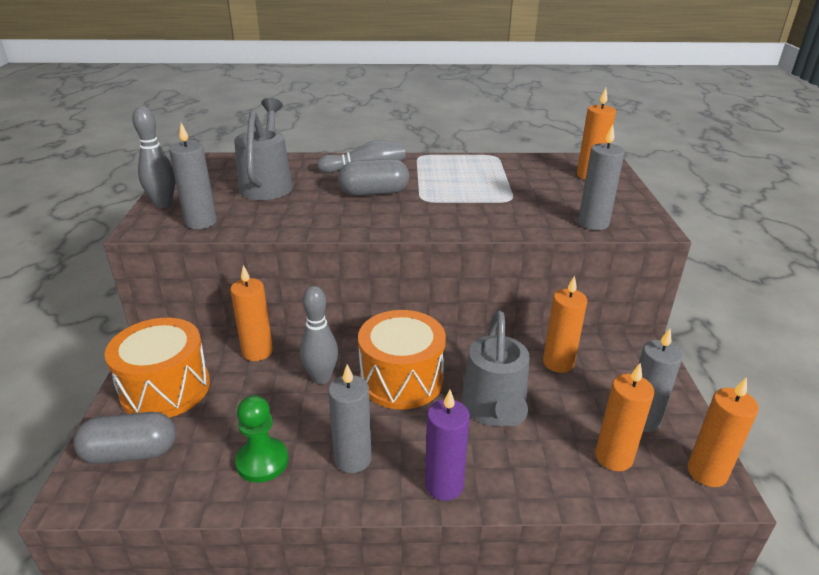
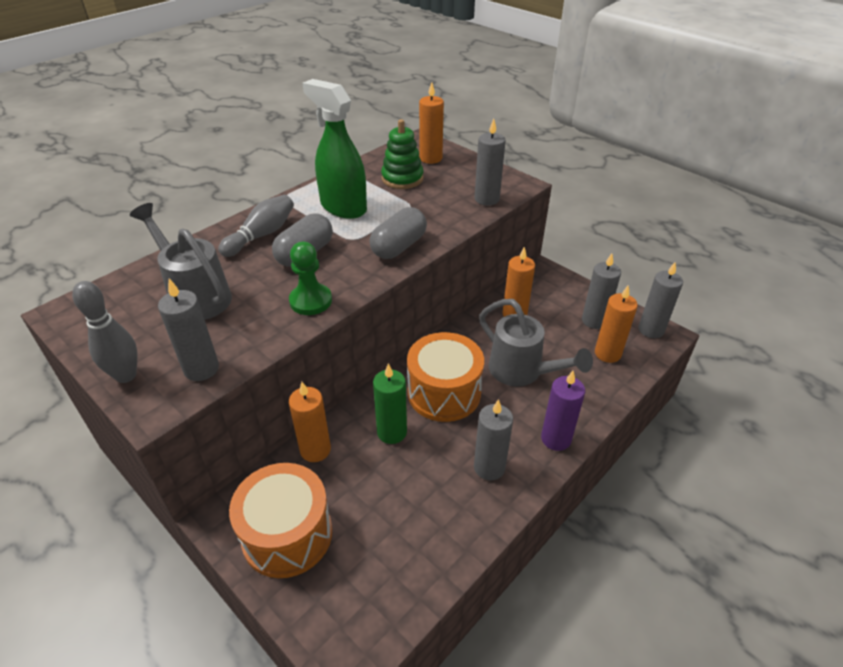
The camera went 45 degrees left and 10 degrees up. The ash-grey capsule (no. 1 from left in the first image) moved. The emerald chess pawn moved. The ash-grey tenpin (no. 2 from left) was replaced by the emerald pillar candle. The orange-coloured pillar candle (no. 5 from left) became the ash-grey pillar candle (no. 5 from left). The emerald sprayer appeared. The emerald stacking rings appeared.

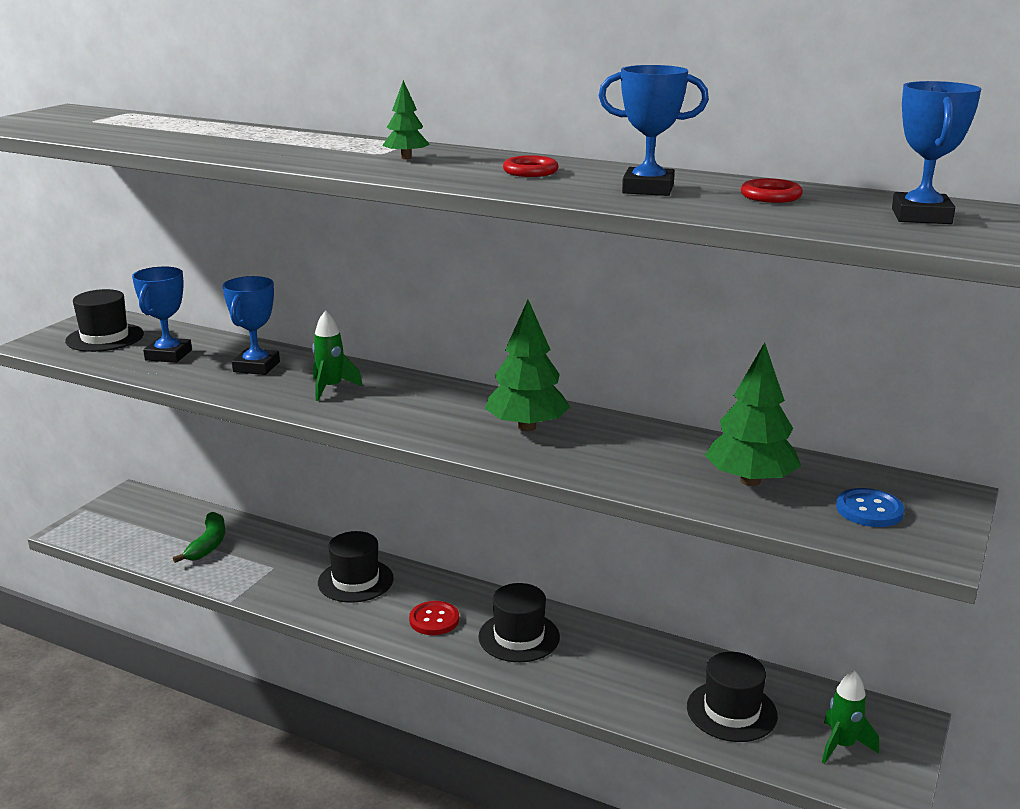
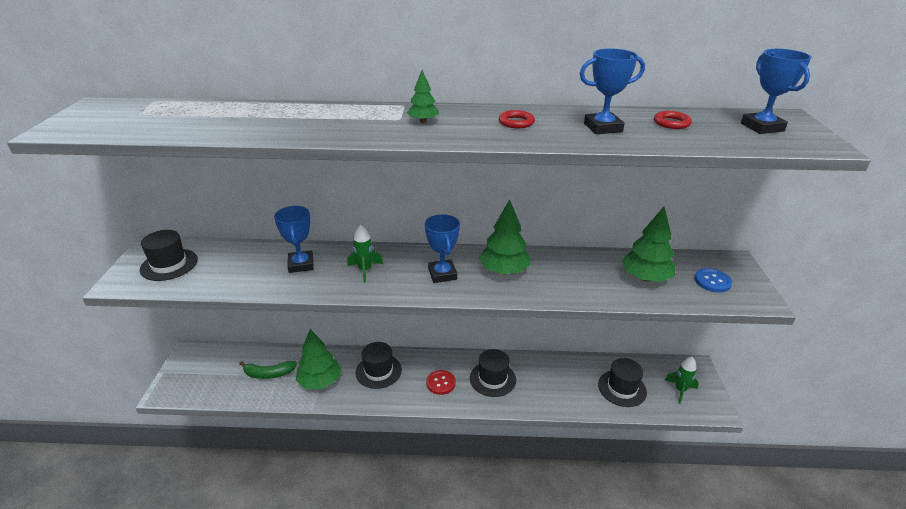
The camera went 25 degrees left and 10 degrees up. The cobalt award cup (no. 1 from left in the first image) moved. The emerald banana turned 105 degrees clockwise. The emerald tree (no. 1 from left) appeared.

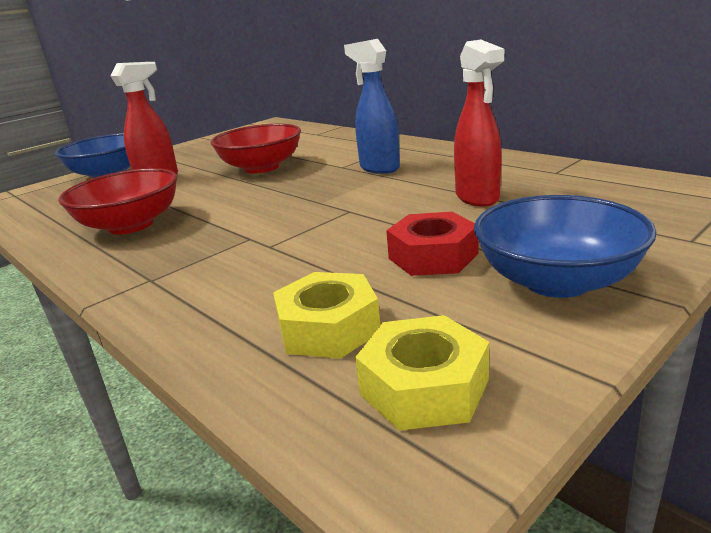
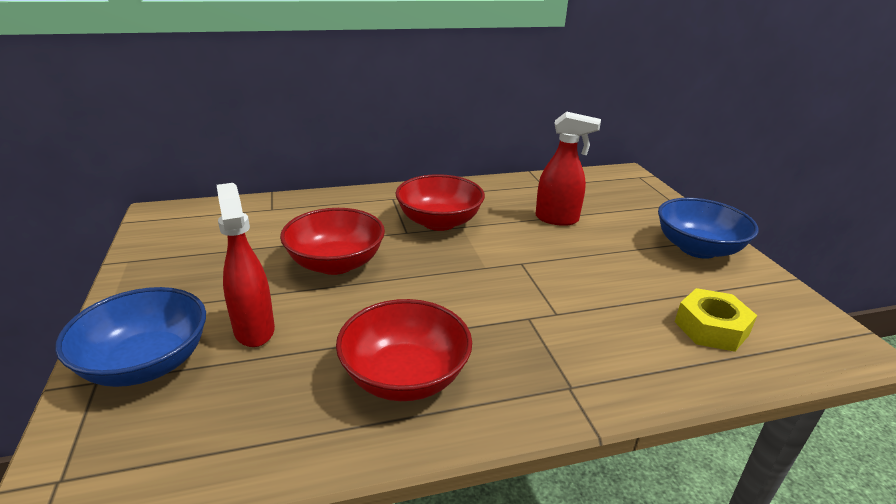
The camera went 65 degrees left and 5 degrees up. The cobalt sprayer was replaced by the scarlet deep dish (no. 3 from left). The bright yellow nut (no. 2 from left) disappeared. The scarlet nut disappeared.

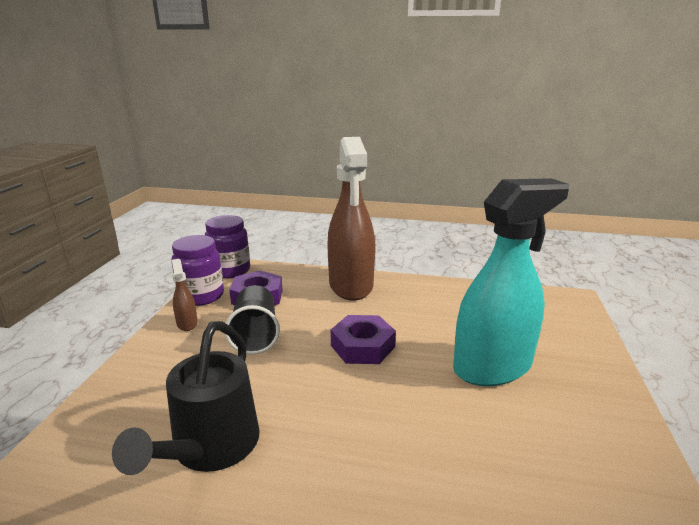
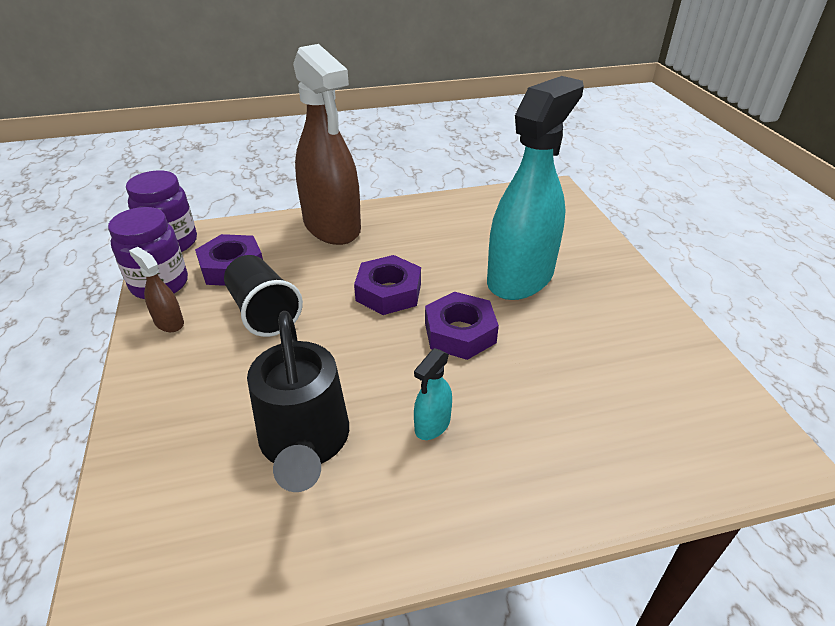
The camera went 25 degrees left and 15 degrees up. The aqua sprayer (no. 1 from left) appeared. The purple nut (no. 3 from left) appeared.

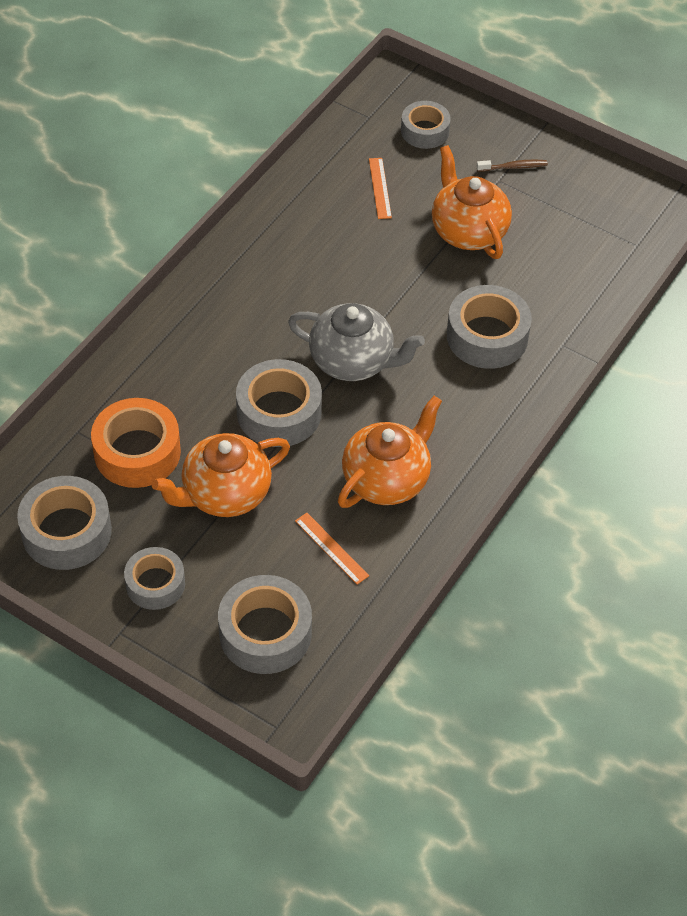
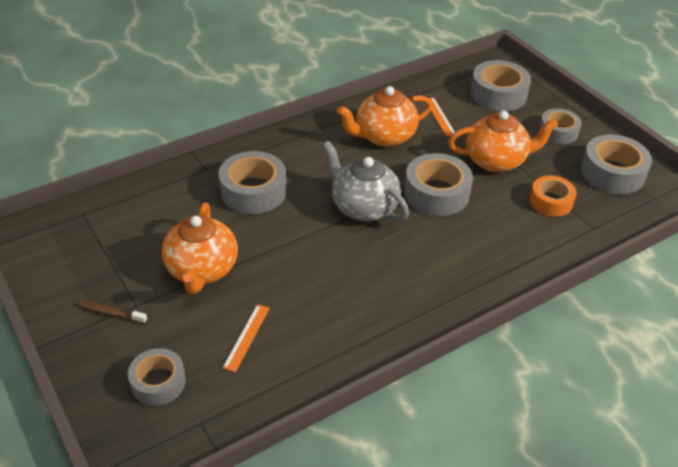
The camera went 155 degrees left and 10 degrees down. The orange-coloured roll of tape changed to 0.65 times the size.

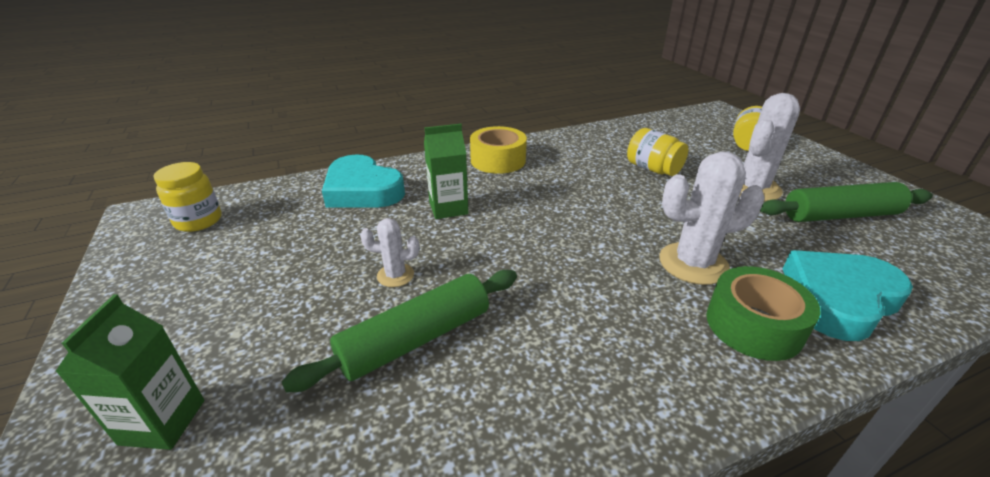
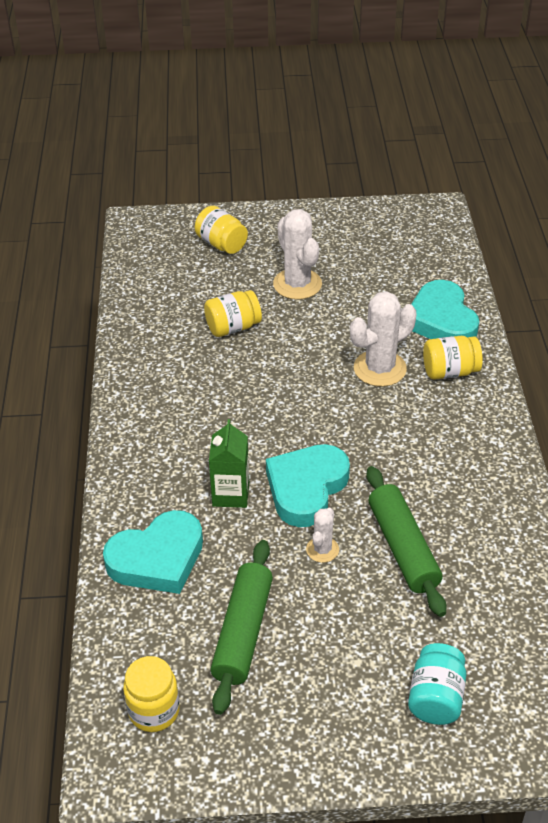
The camera went 70 degrees left and 10 degrees up. The emerald carton (no. 1 from left) was replaced by the aqua jar. The bright yellow roll of tape disappeared. The snow-white cactus (no. 2 from left in the first image) turned 45 degrees clockwise. The emerald roll of tape was replaced by the bright yellow jar (no. 4 from left). The emerald pastry roller (no. 2 from left in the first image) moved. The aqua love heart (no. 2 from left) appeared.

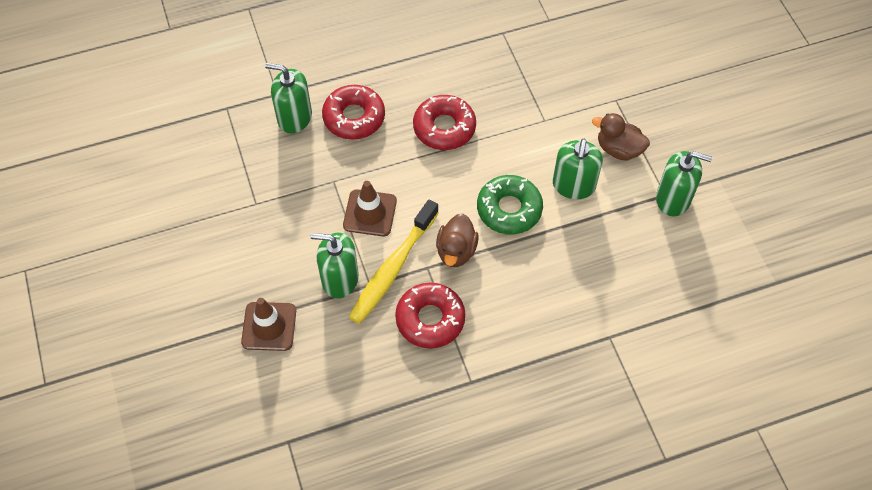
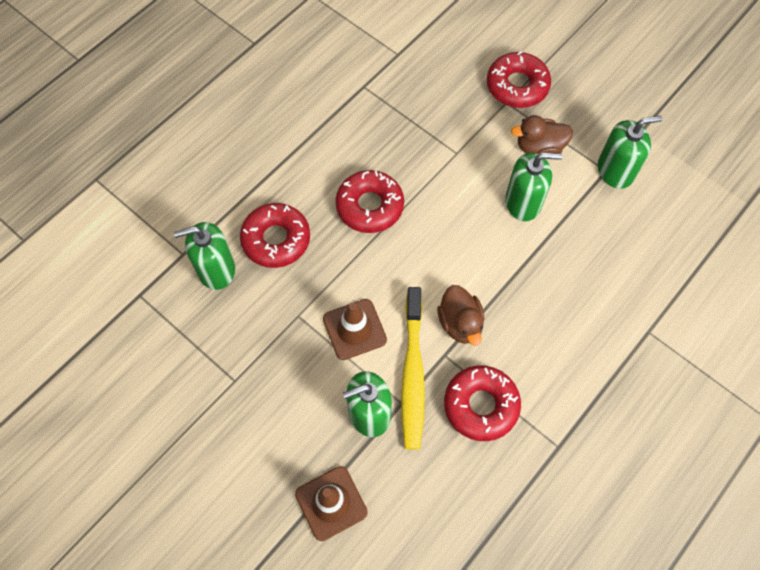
The camera went 30 degrees left and 5 degrees up. The emerald doughnut disappeared. The emerald pump bottle (no. 3 from left) turned 75 degrees counterclockwise. The scarlet doughnut (no. 4 from left) appeared.

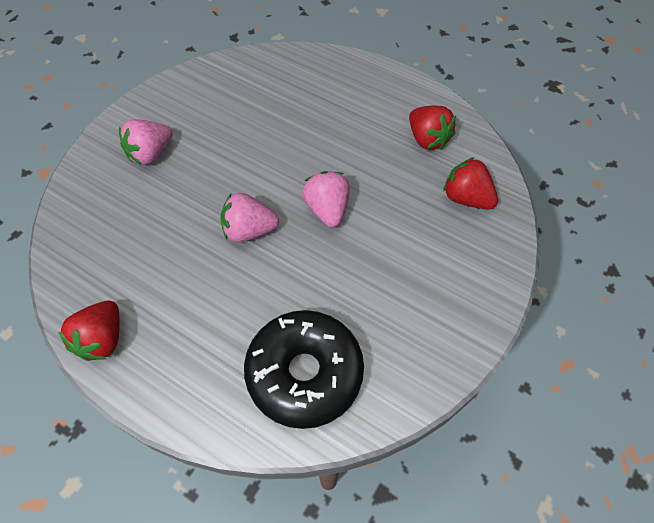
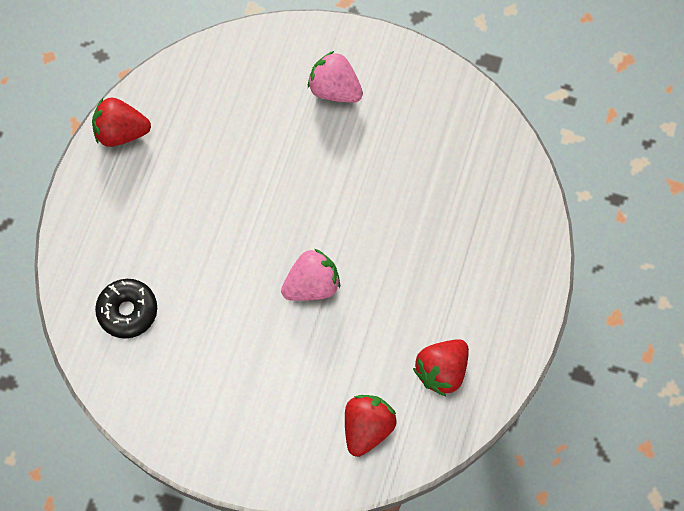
The camera went 75 degrees right and 10 degrees up. The pink berry (no. 2 from left) disappeared. The jet-black doughnut changed to 0.57 times the size.

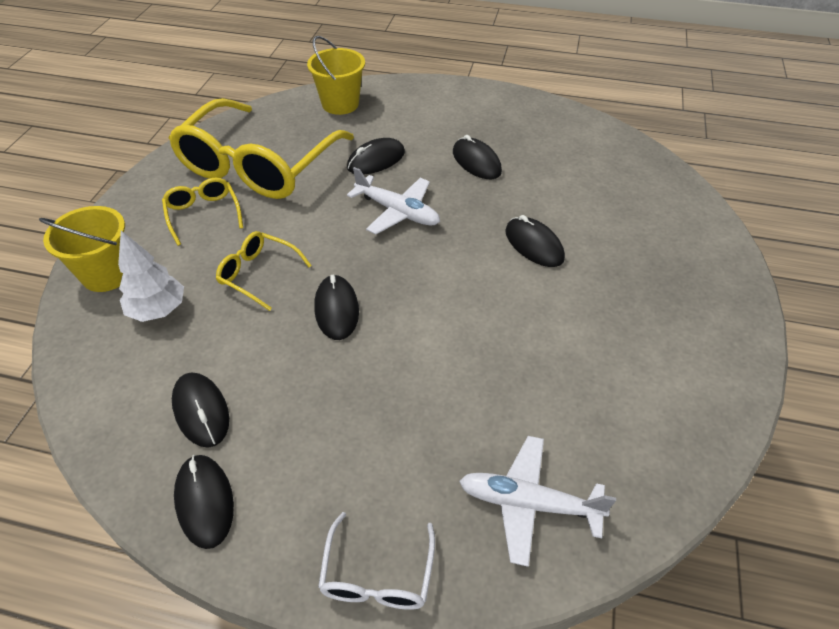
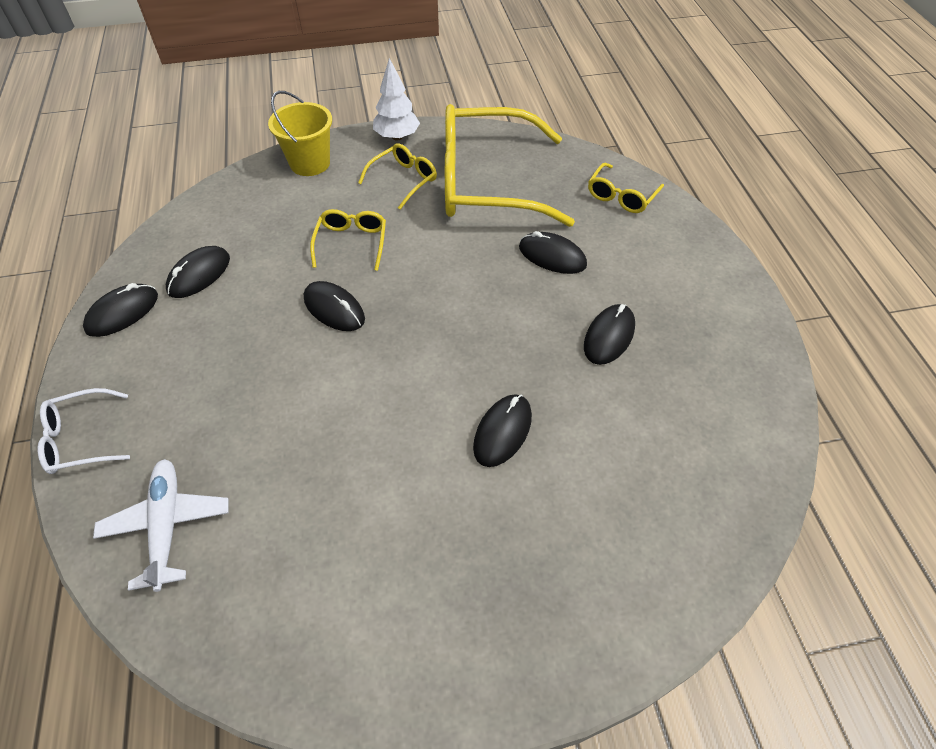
The camera went 65 degrees right and 5 degrees up. The snow-white tree moved. The bright yellow bucket (no. 2 from left) was replaced by the bright yellow glasses (no. 4 from left). The jet-black computer mouse (no. 3 from left) turned 75 degrees clockwise. The snow-white toy plane (no. 1 from left) disappeared.

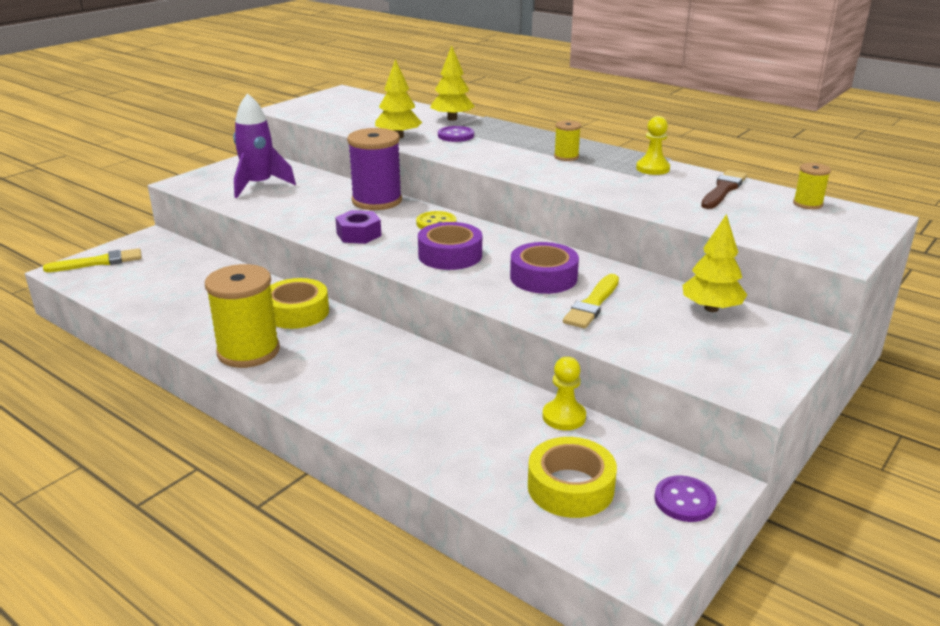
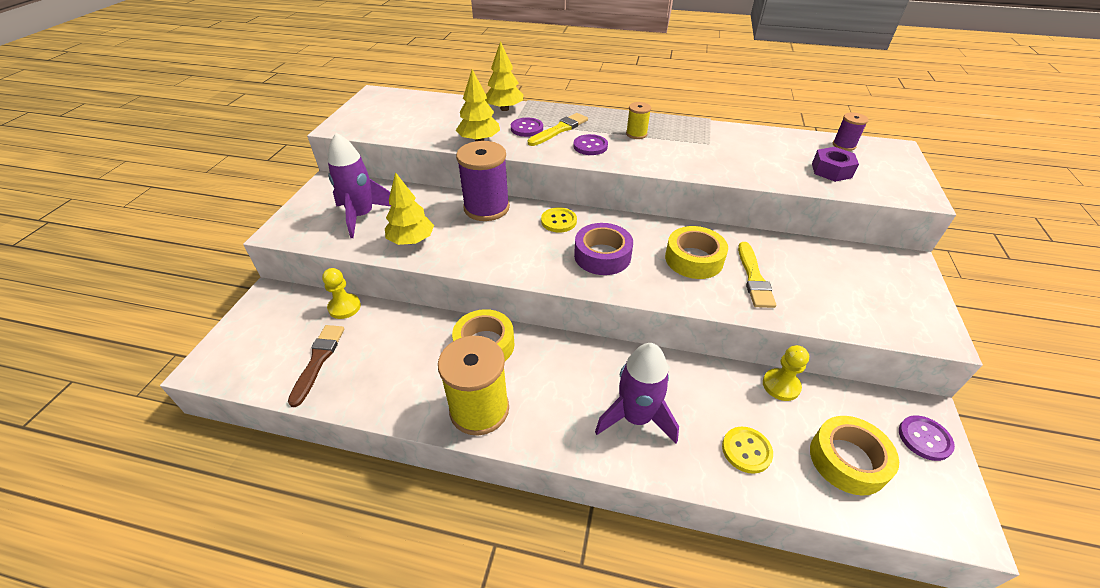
The camera went 25 degrees left and 15 degrees up. The bright yellow brush (no. 1 from left) moved. The purple nut moved. The purple roll of tape (no. 2 from left) became the bright yellow roll of tape (no. 2 from left). The bright yellow chess pawn (no. 2 from left in the first image) moved. The bright yellow tree (no. 3 from left in the first image) moved. The dark brown brush moved. The bright yellow reel of thread (no. 3 from left) became the purple reel of thread (no. 2 from left). The purple button (no. 2 from left) appeared. The purple spaceship (no. 2 from left) appeared. The bright yellow button (no. 2 from left) appeared.

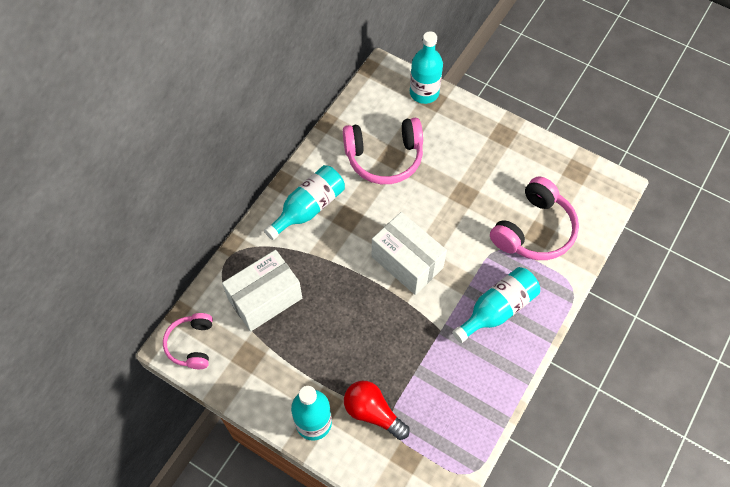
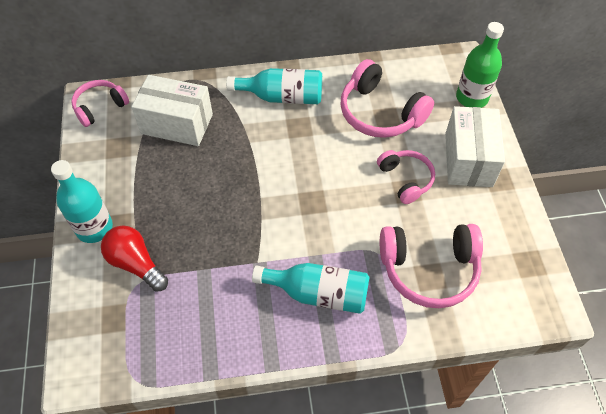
The camera went 50 degrees right and 5 degrees down. The scarlet lightbulb turned 45 degrees counterclockwise. The snow-white package (no. 2 from left) moved. The aqua flask (no. 3 from left) became the emerald flask. The pink headset (no. 3 from left) appeared.

